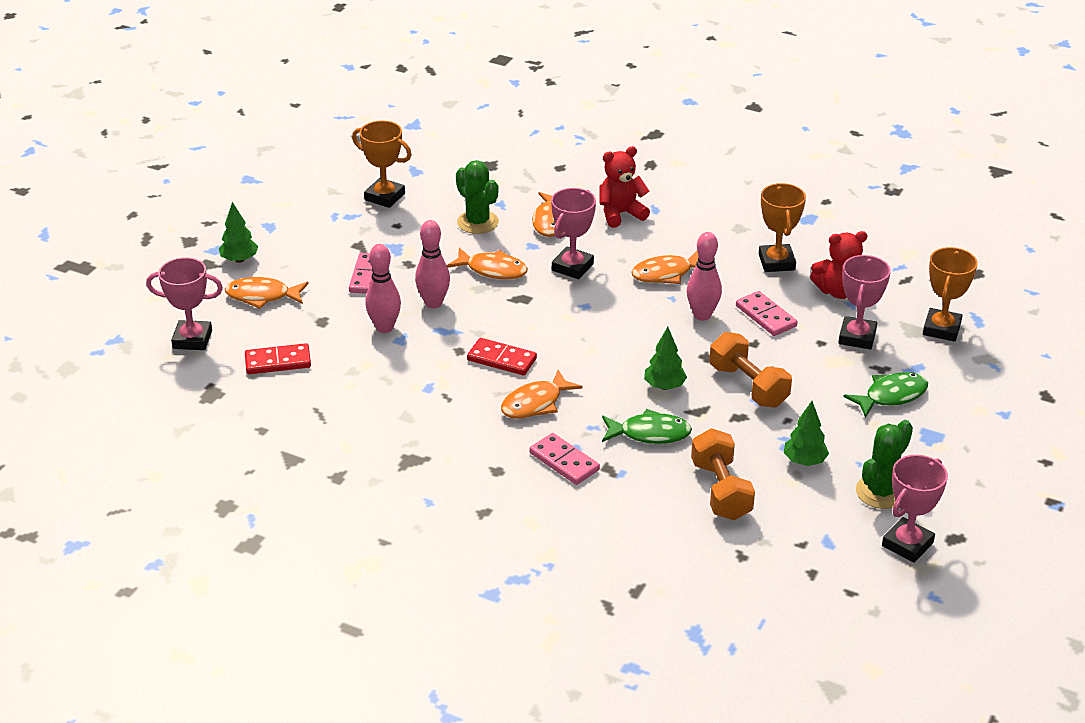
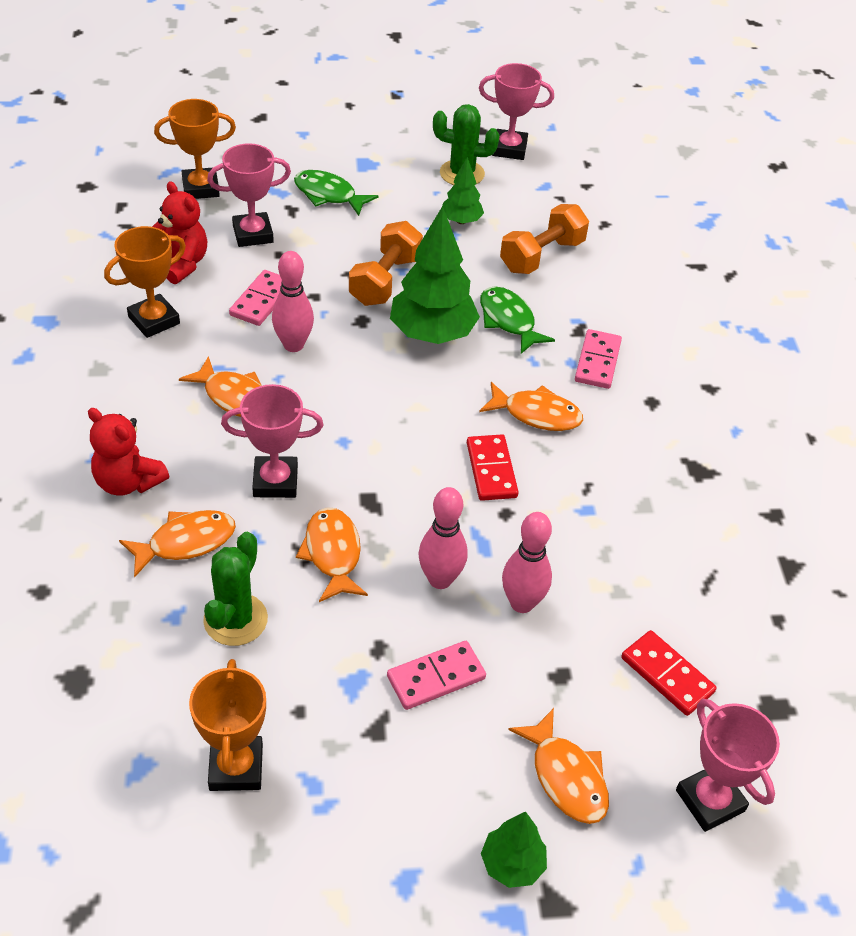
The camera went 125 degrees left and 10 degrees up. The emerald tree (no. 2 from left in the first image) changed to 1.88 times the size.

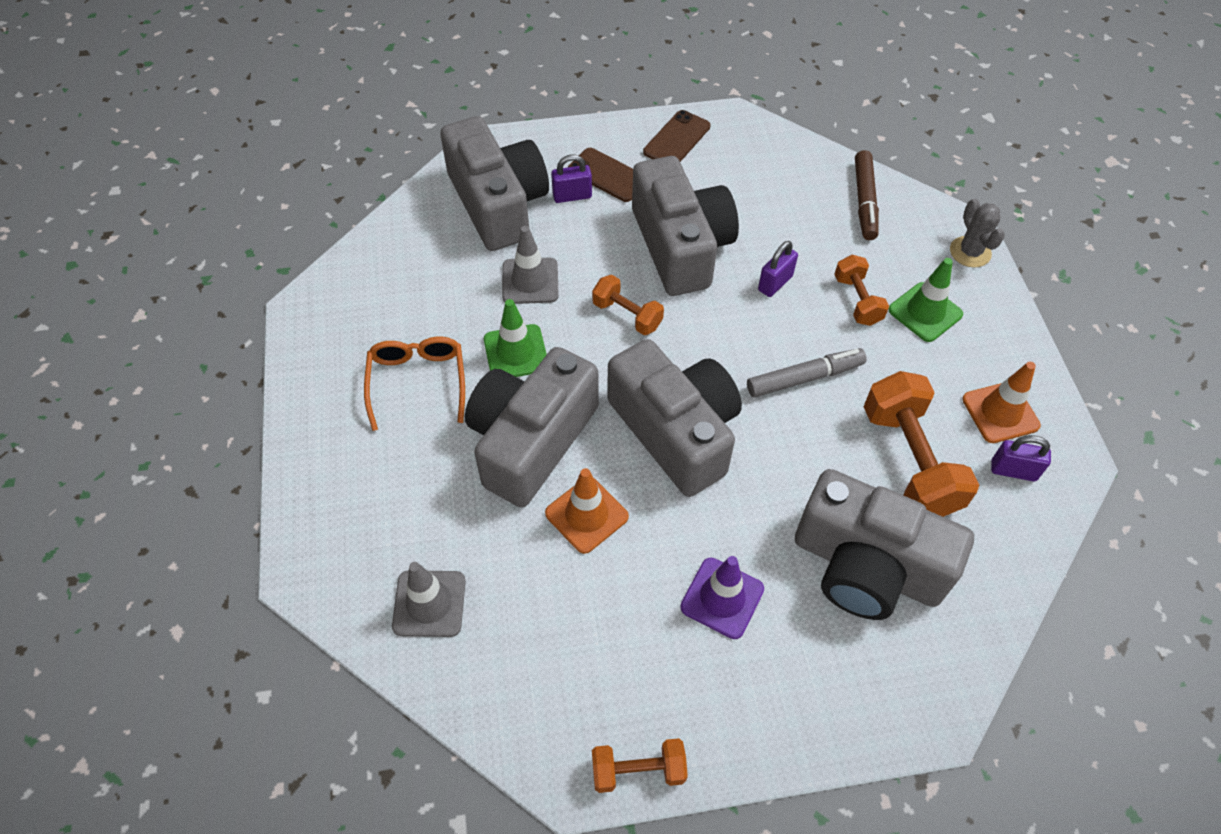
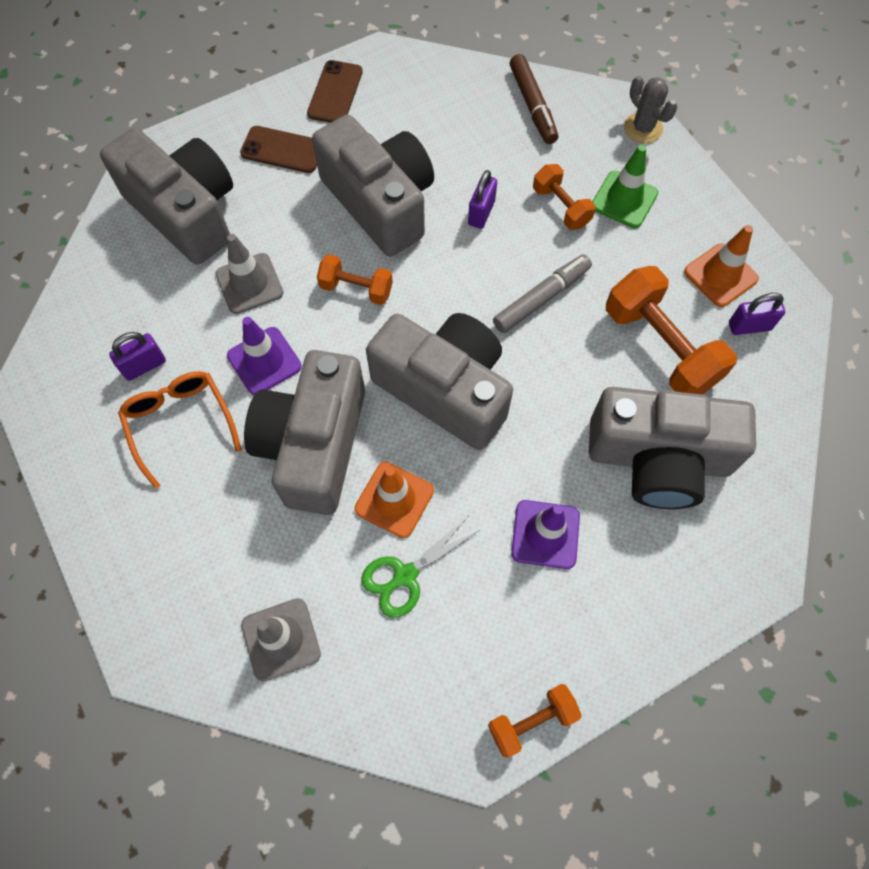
The camera went 20 degrees left and 10 degrees up. The emerald safety cone (no. 1 from left) became the purple safety cone (no. 1 from left). The purple lock (no. 1 from left) moved. The emerald scissors appeared.

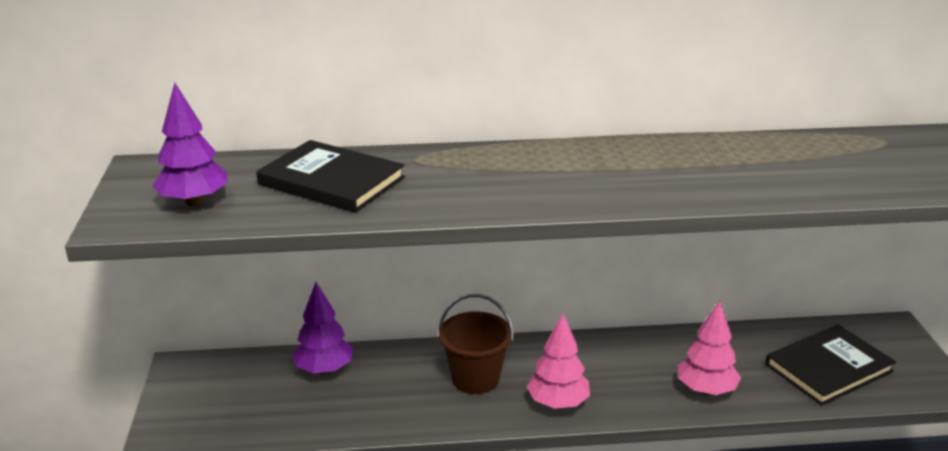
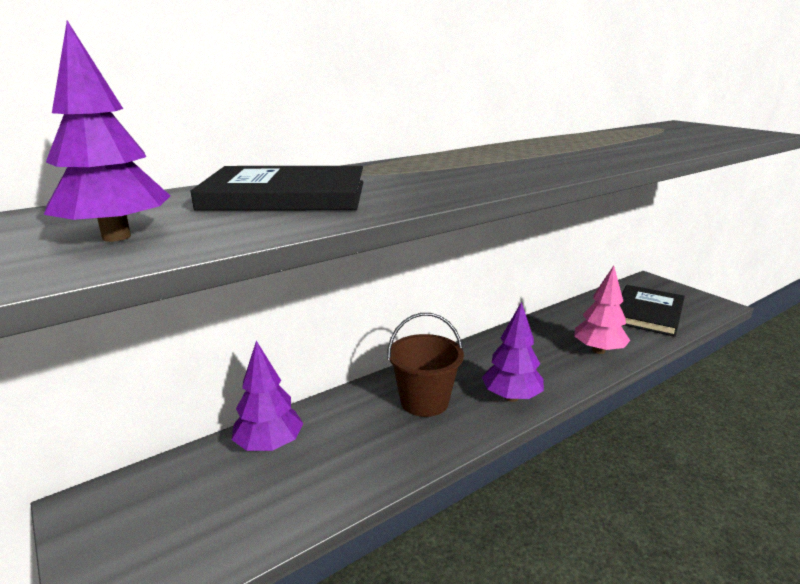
The camera went 30 degrees left and 5 degrees down. The pink tree (no. 1 from left) became the purple tree (no. 3 from left).

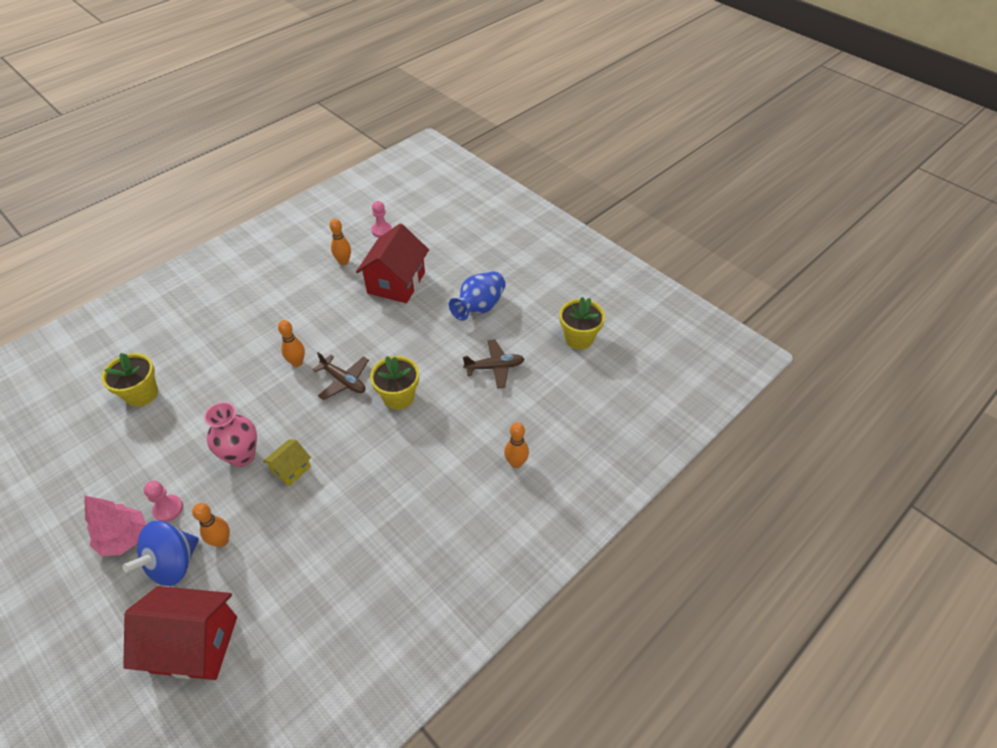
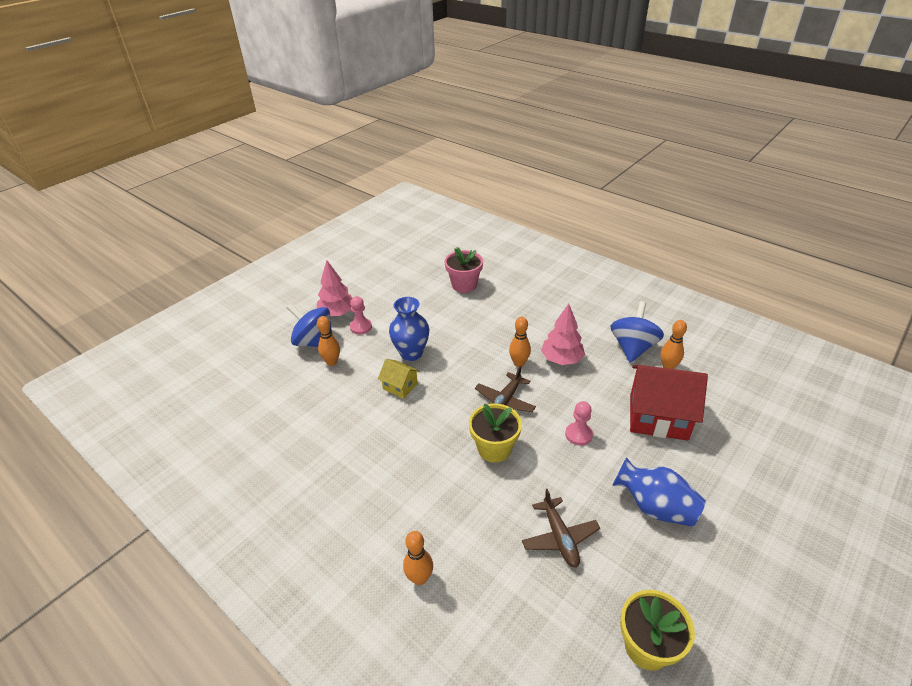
The camera went 85 degrees right and 10 degrees down. The bright yellow plant pot (no. 1 from left) became the pink plant pot. The scarlet toy house (no. 1 from left) disappeared. The pink tall vase became the cobalt tall vase (no. 1 from left). The pink chess pawn (no. 2 from left) moved. The pink tree (no. 2 from left) appeared. The cobalt spinning top (no. 2 from left) appeared.

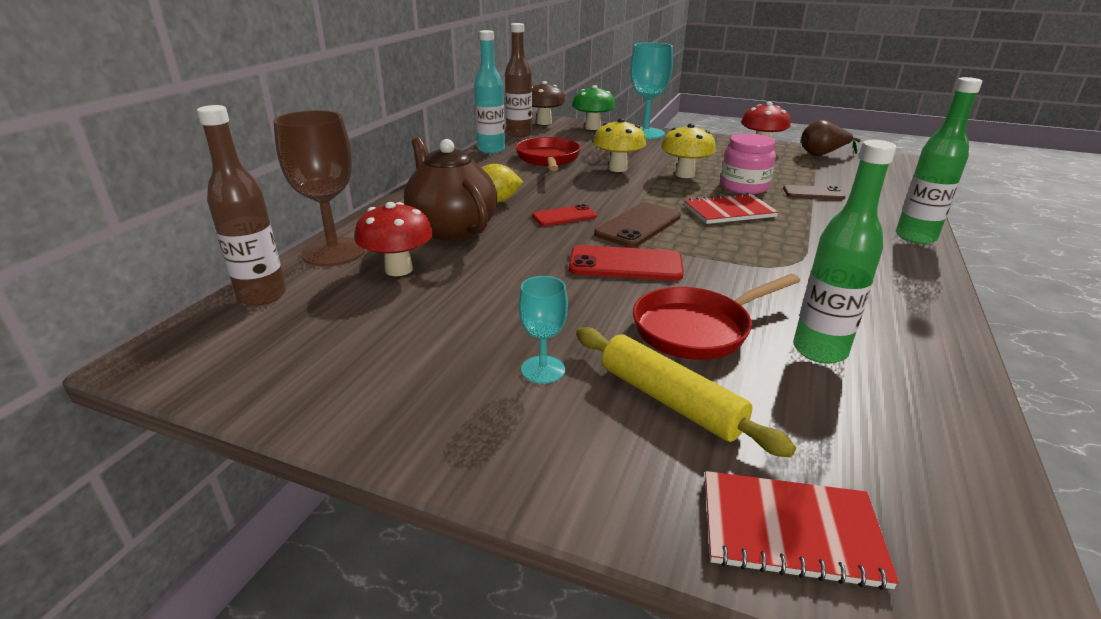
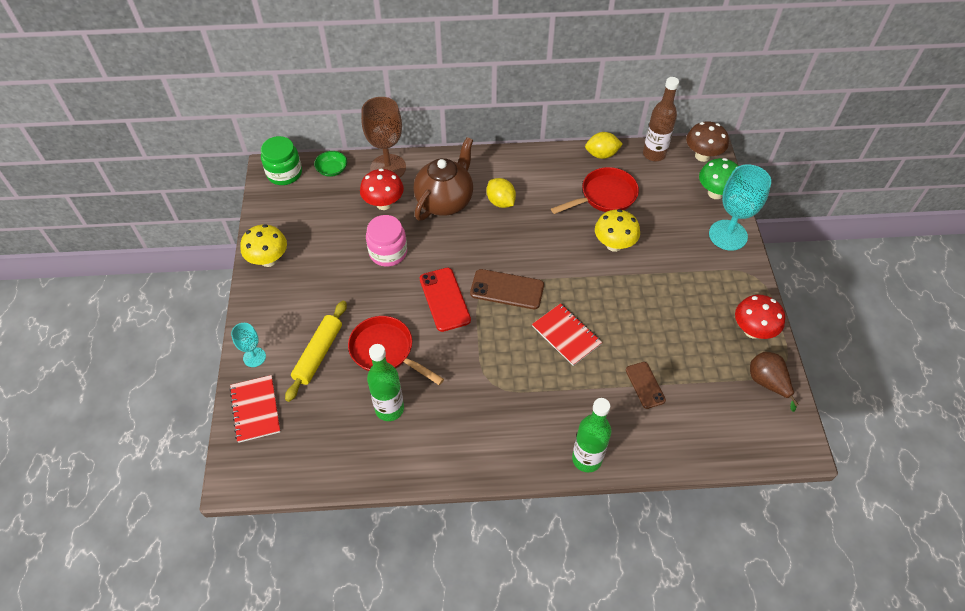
The camera went 65 degrees right and 25 degrees up. The dark brown flask (no. 1 from left) was replaced by the emerald deep dish. The aqua flask was replaced by the bright yellow toy lemon (no. 2 from left). The aqua chalice (no. 1 from left) moved. The scarlet mobile phone (no. 1 from left) disappeared. The bright yellow mushroom (no. 2 from left in the first image) moved. The pink jar moved. The emerald jar appeared.

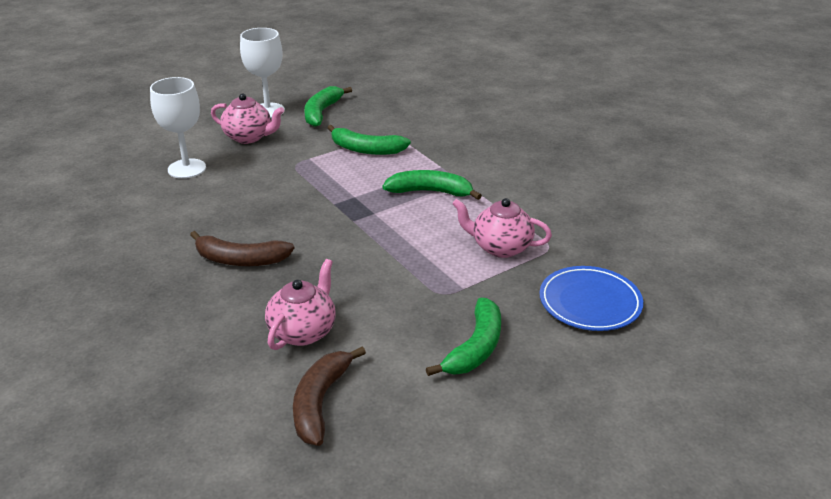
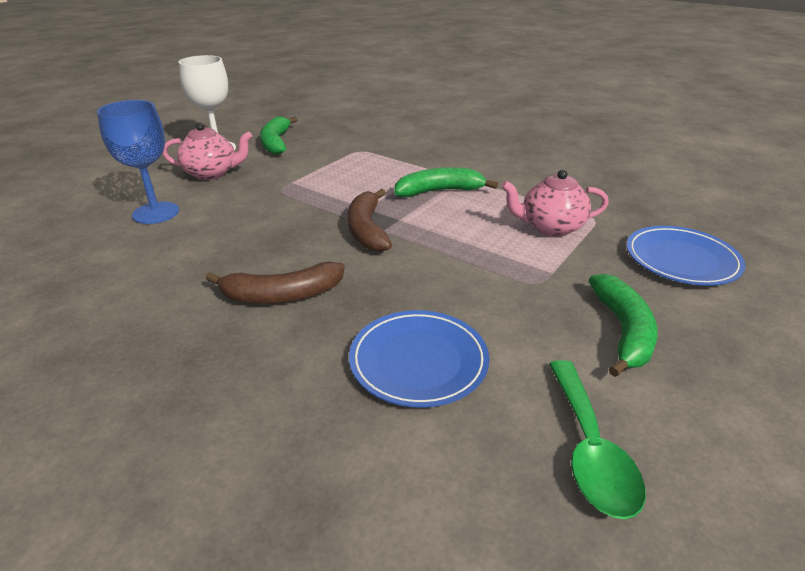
The camera went 20 degrees left and 0 degrees up. The snow-white chalice (no. 1 from left) became the cobalt chalice. The pink teapot (no. 2 from left) was replaced by the cobalt dinner plate (no. 1 from left). The dark brown banana (no. 2 from left) moved. The emerald banana (no. 2 from left) disappeared. The emerald spoon appeared.

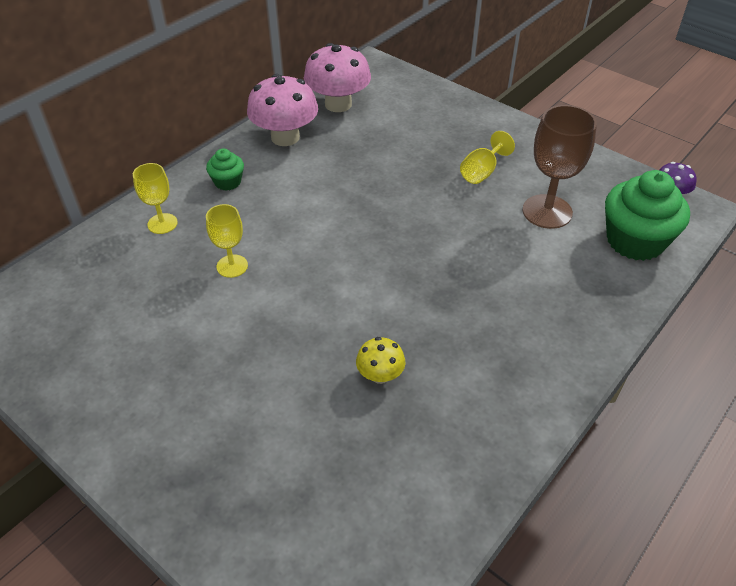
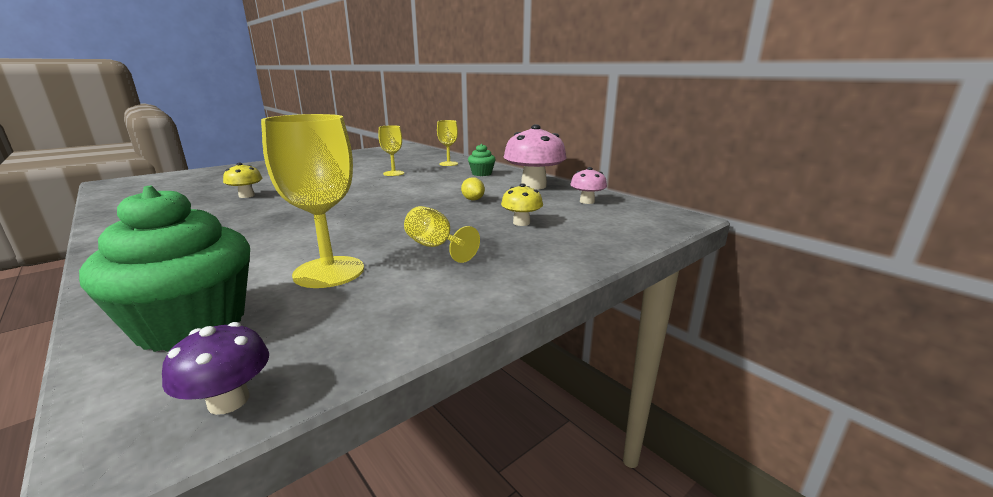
The camera went 100 degrees right and 25 degrees down. The pink mushroom (no. 2 from left) changed to 0.52 times the size. The dark brown chalice became the bright yellow chalice (no. 1 from left). The bright yellow toy lemon appeared. The bright yellow mushroom (no. 2 from left) appeared.

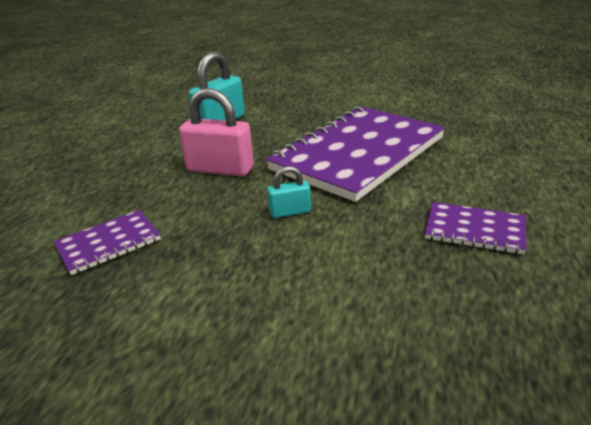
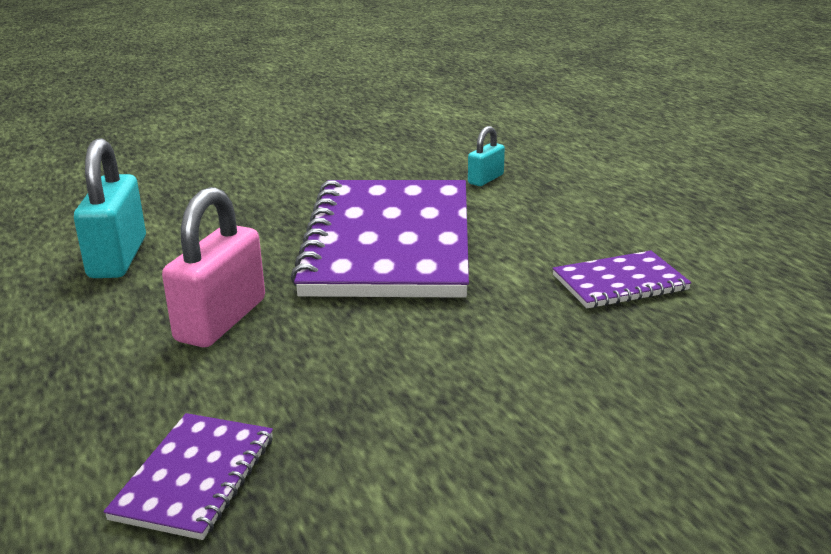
The camera went 40 degrees left and 5 degrees down. The pink lock turned 45 degrees counterclockwise. The aqua lock (no. 2 from left) moved.

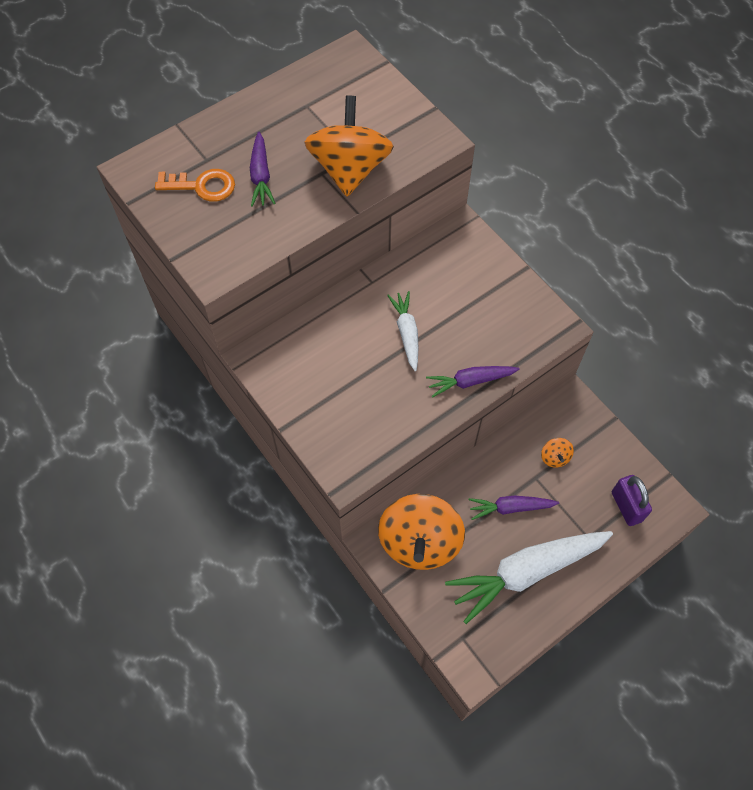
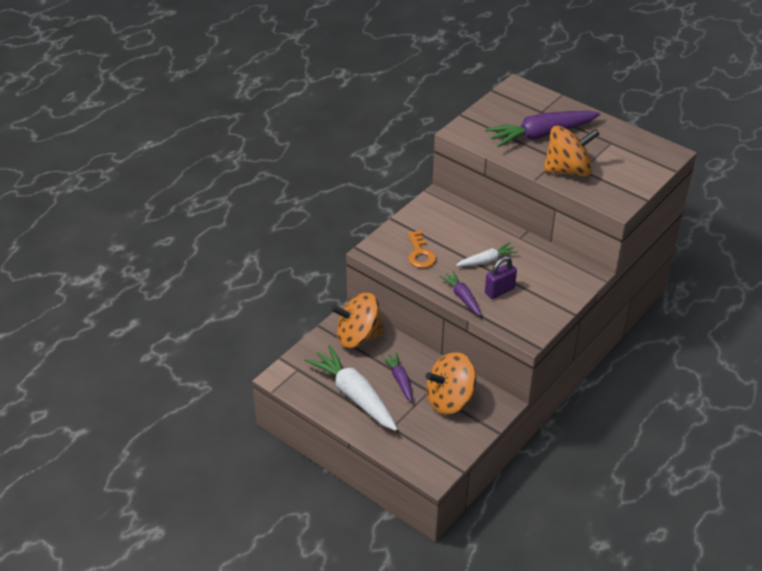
The camera went 75 degrees right and 20 degrees down. The orange-coloured latchkey moved. The purple toy carrot (no. 1 from left in the first image) changed to 1.90 times the size. The orange-coloured spinning top (no. 3 from left in the first image) changed to 2.46 times the size. The purple lock moved.

